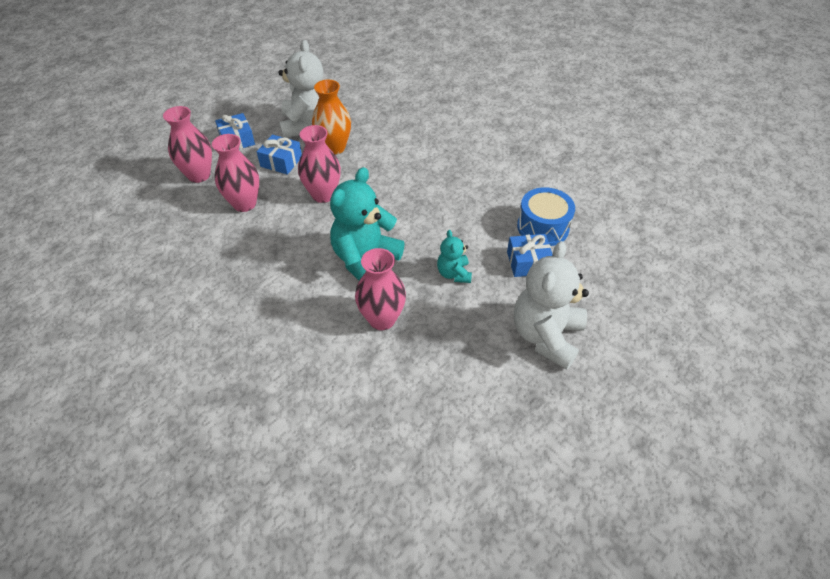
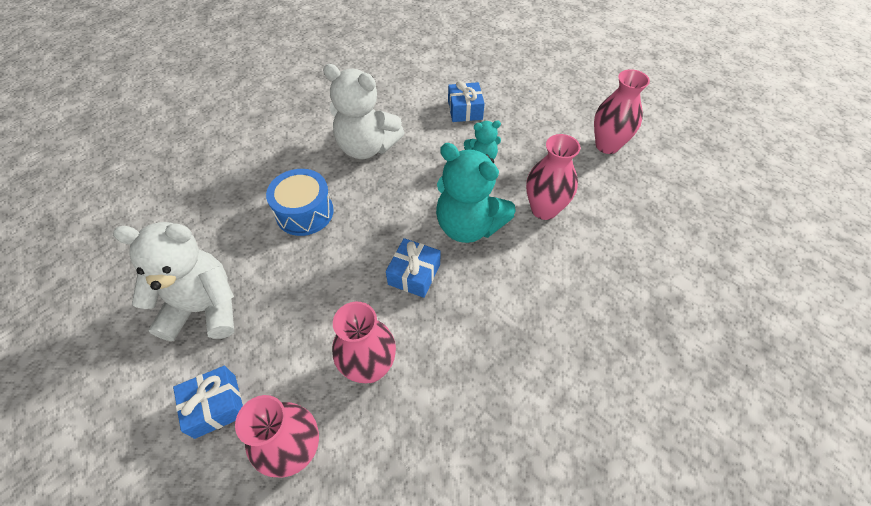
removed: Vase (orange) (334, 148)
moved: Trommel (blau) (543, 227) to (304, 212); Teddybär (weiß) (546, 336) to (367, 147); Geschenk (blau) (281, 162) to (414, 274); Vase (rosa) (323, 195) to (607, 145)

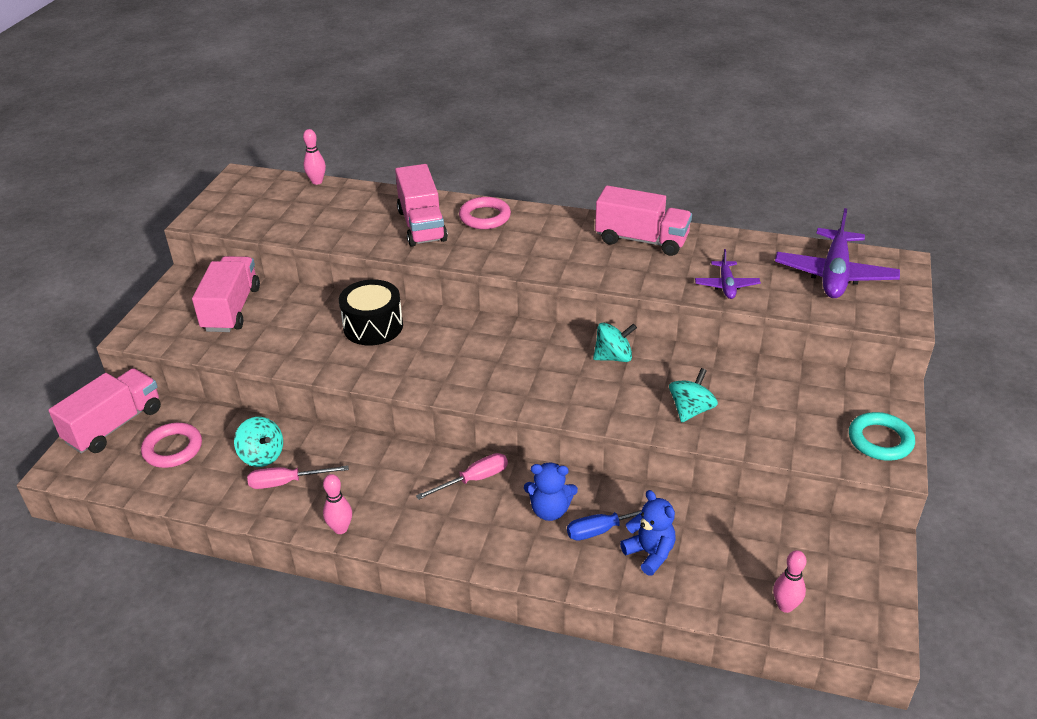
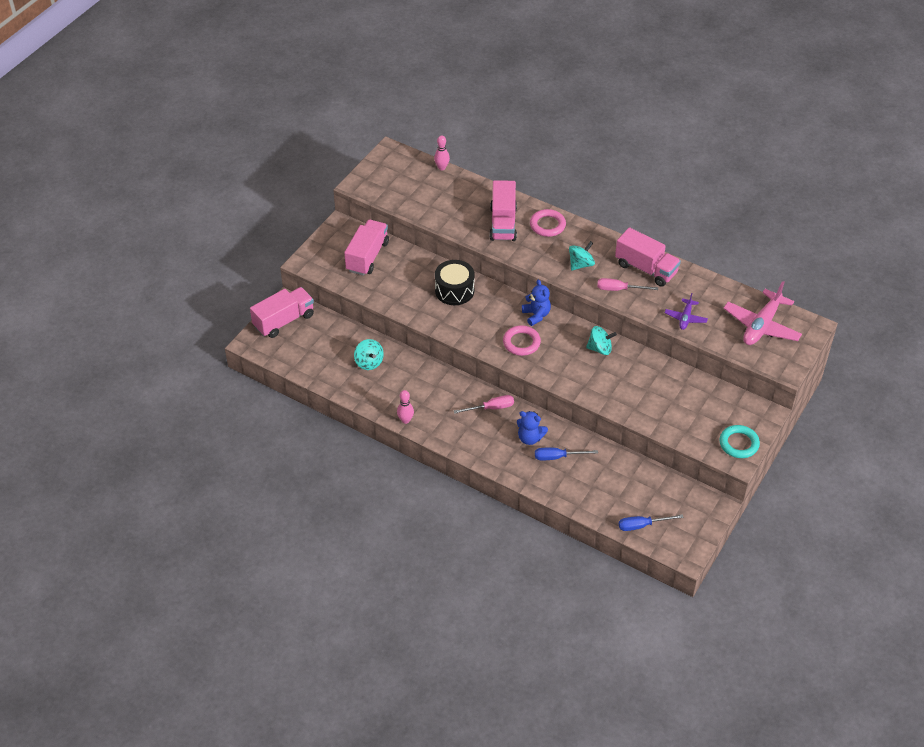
moved: Ring (rosa) (173, 449) to (521, 343); Teddybär (blau) (650, 553) to (536, 315); Kreisel (türkis) (691, 410) to (581, 264); Schraubenzieher (rosa) (287, 482) to (619, 289)
replaced: Bowlingkegel (rosa) (785, 606) to Schraubenzieher (blau) (642, 525)
recoloured: Flugzeug (lila) (834, 274) to Flugzeug (rosa) (761, 325)

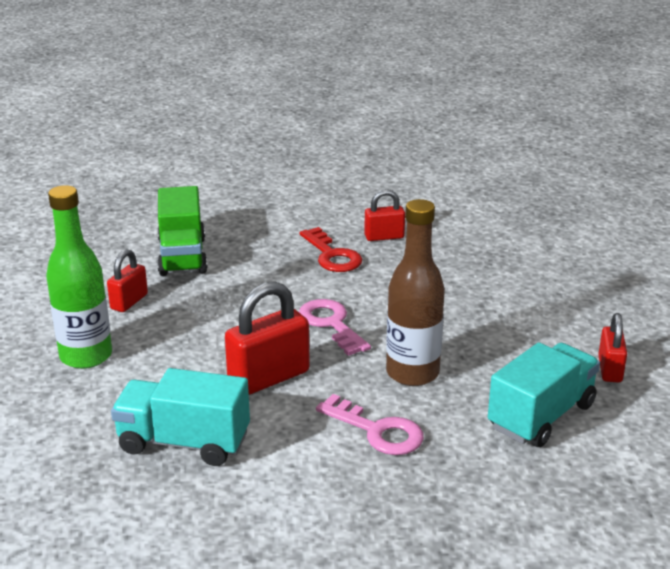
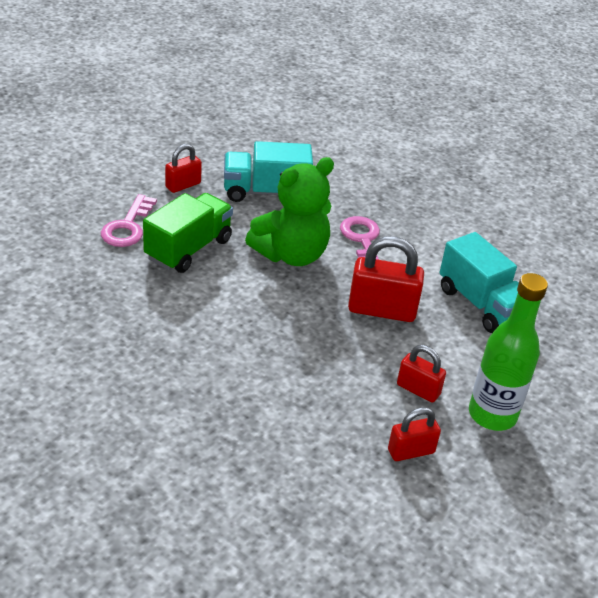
removed: Schlüssel (rot) (332, 255)
moved: Schlüssel (rosa) (331, 324) to (127, 227); Lastwagen (grün) (182, 256) to (188, 249); Vorhängeschloss (rot) (384, 237) to (418, 390)
replaced: Flasche (braun) (412, 373) to Teddybär (grün) (291, 254)

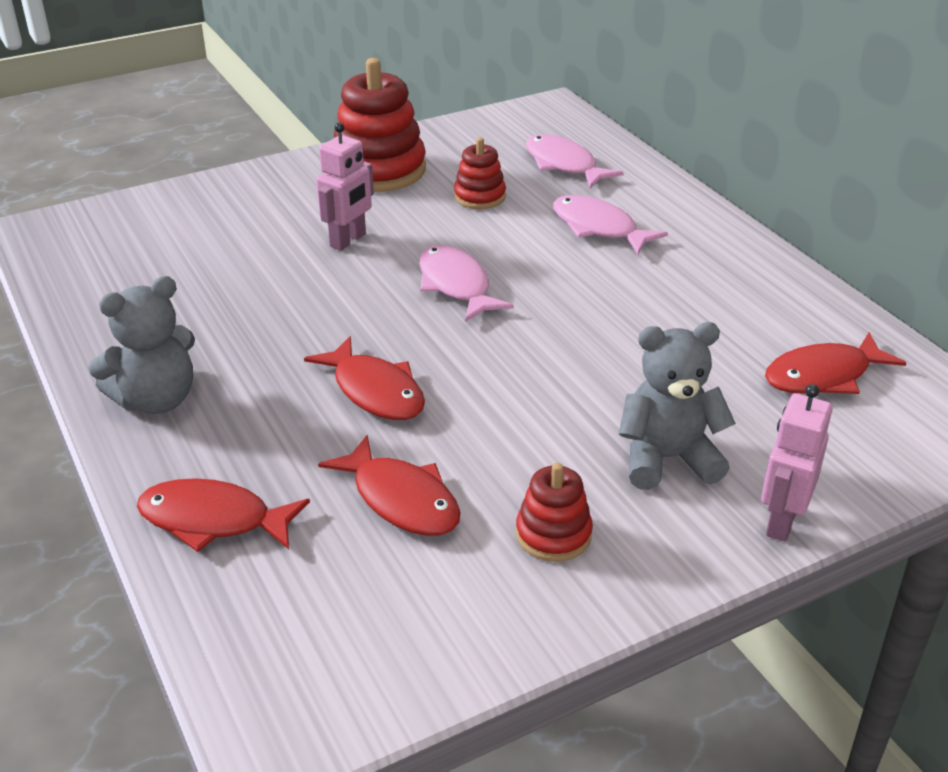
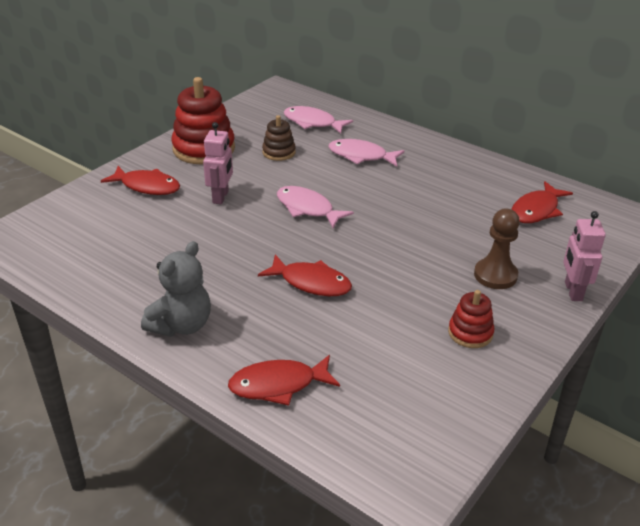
moved: Fisch (rot) (401, 500) to (147, 186)
replaced: Teddybär (grau) (667, 458) to Bauer (braun) (495, 275)
recoloured: Stapelspielzeug (rot) (479, 196) to Stapelspielzeug (braun) (279, 152)

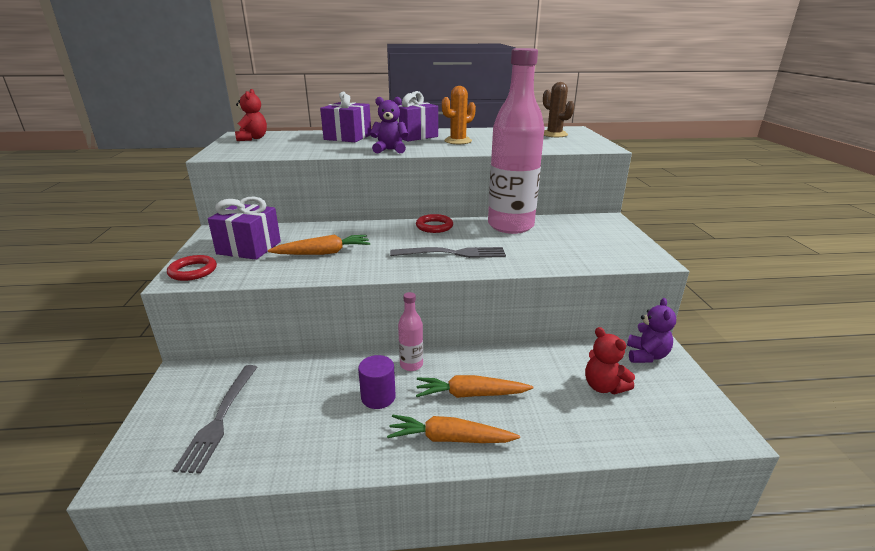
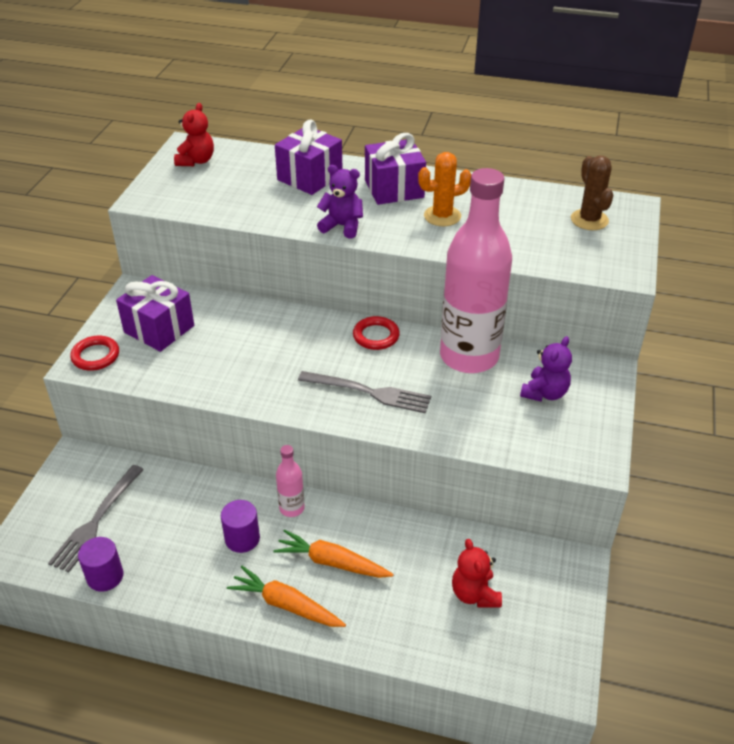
removed: Karotte (orange) (323, 253)
added: Vollzylinder (lila) (105, 576)
moved: Teddybär (lila) (646, 355) to (544, 393)

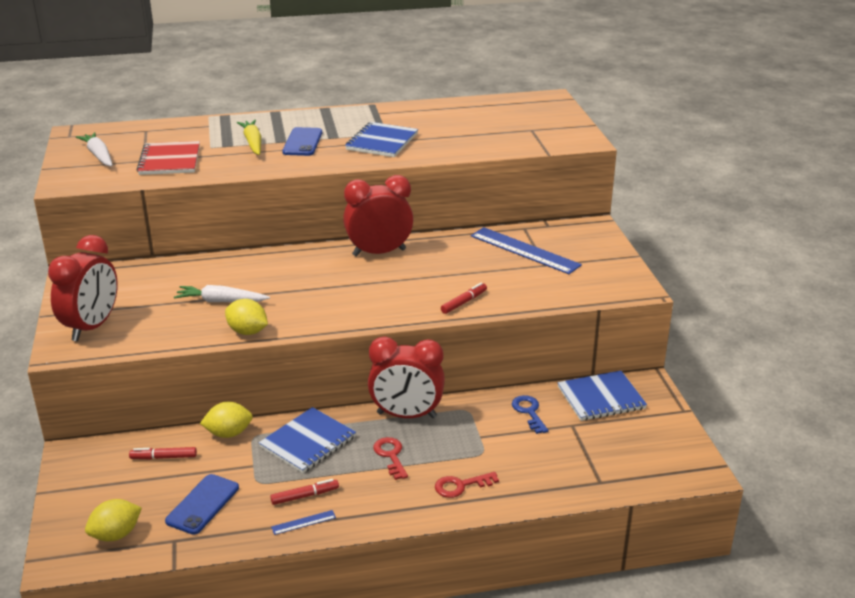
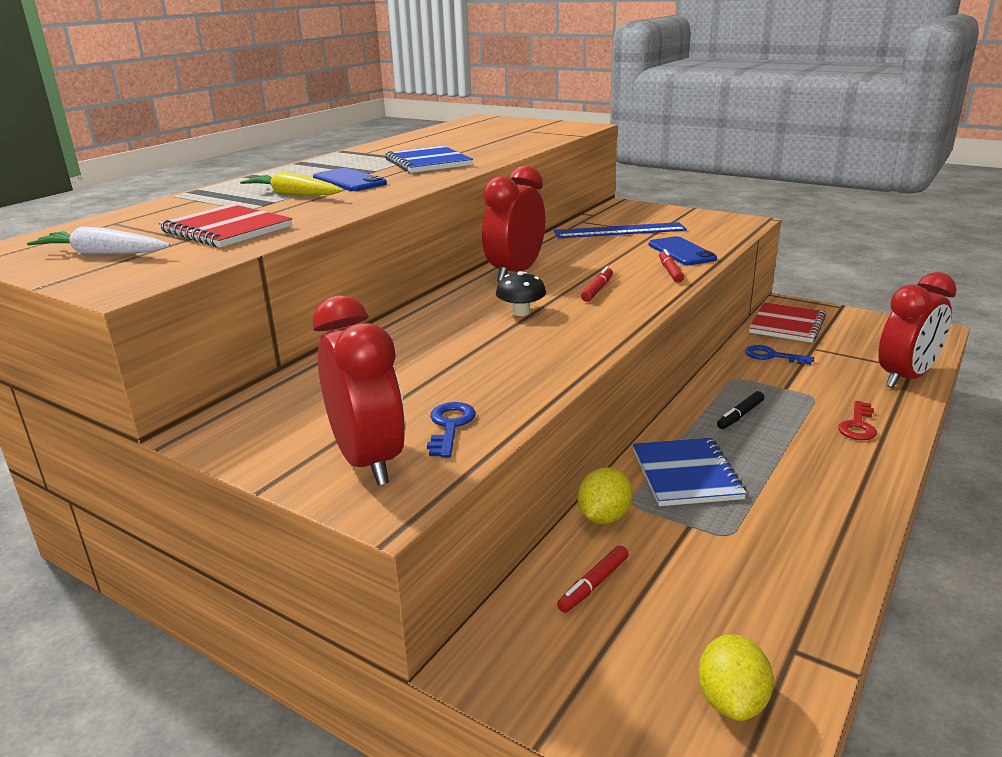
removed: Karotte (weiß) (221, 301); Zitrone (gelb) (247, 331); Lineal (blau) (303, 522); Schlüssel (rot) (391, 455)
added: Schlüssel (blau) (450, 426); Pilz (schwarz) (521, 312); Filzstift (schwarz) (740, 415)
moved: Filzstift (rot) (305, 496) to (597, 290); Handy (blau) (203, 504) to (681, 252); Wecker (rot) (406, 415) to (905, 378)
recoloured: Notizbuch (blau) (601, 398) to Notizbuch (rot) (787, 325)

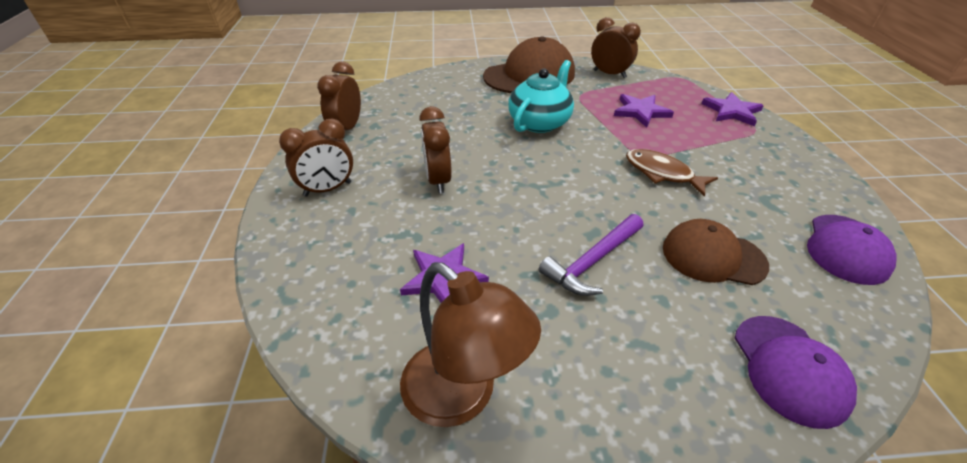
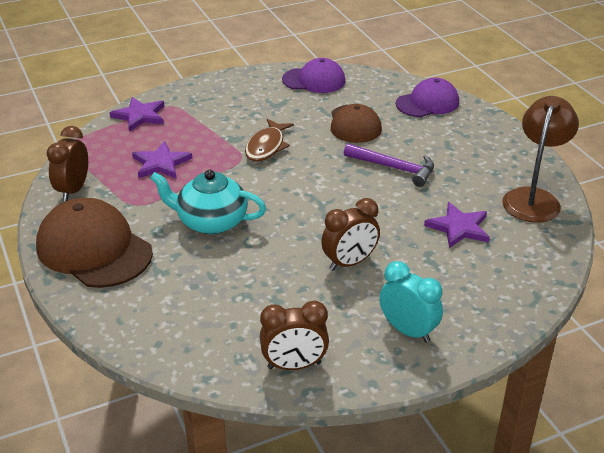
recoloured: Wecker (braun) (328, 189) to Wecker (türkis) (408, 331)

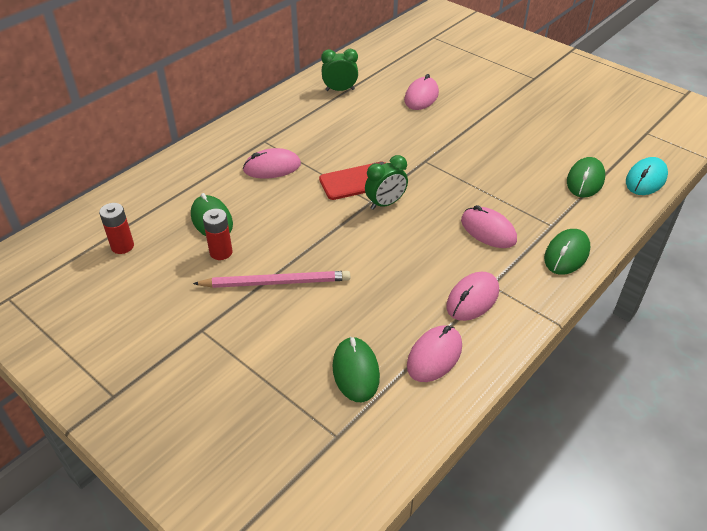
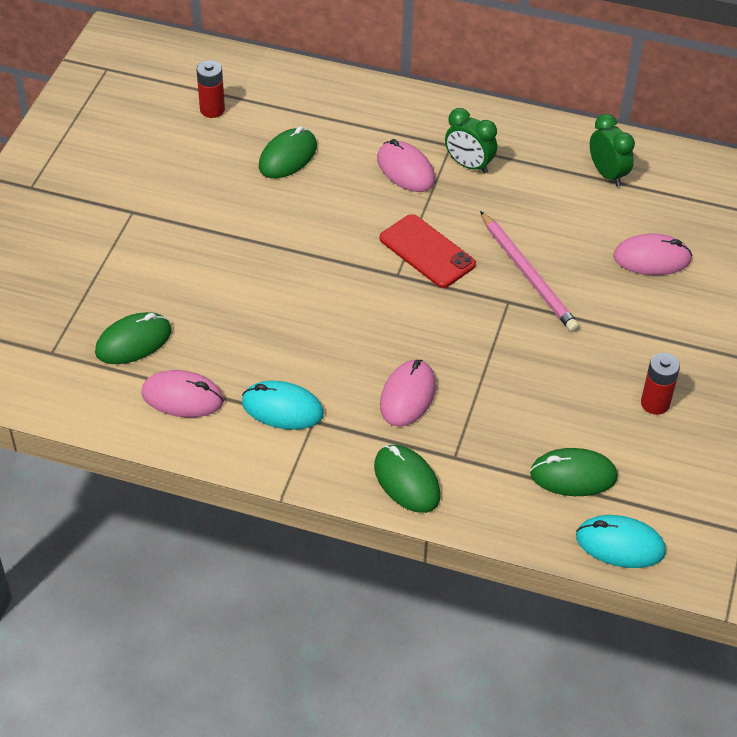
moved: Wecker (grün) (385, 203) to (469, 165); Bleistift (rosa) (276, 282) to (528, 275); Batterie (rot) (221, 252) to (655, 403)
recoloured: Computermaus (rosa) (472, 299) to Computermaus (türkis) (282, 408)
turned: Computermaus (grün) (566, 254) = (407, 481) 45 degrees clockwise

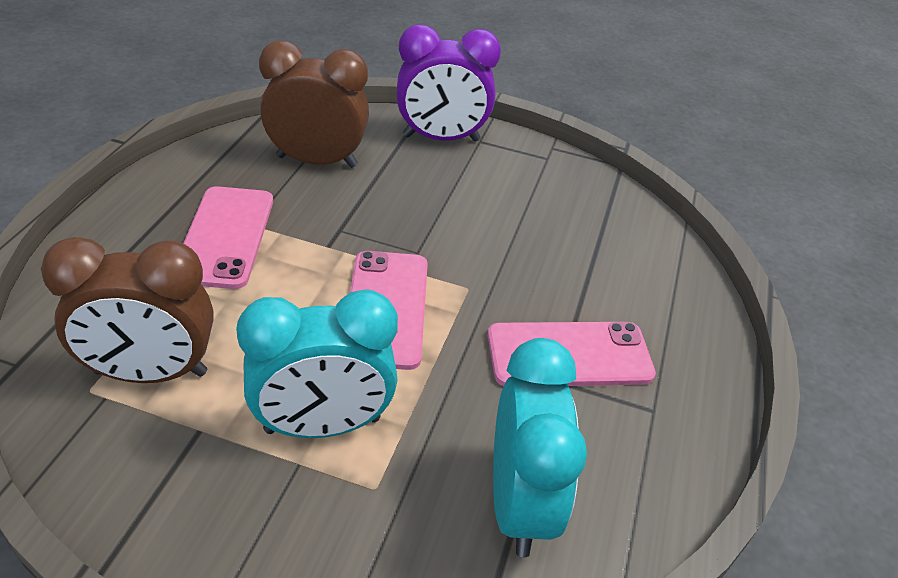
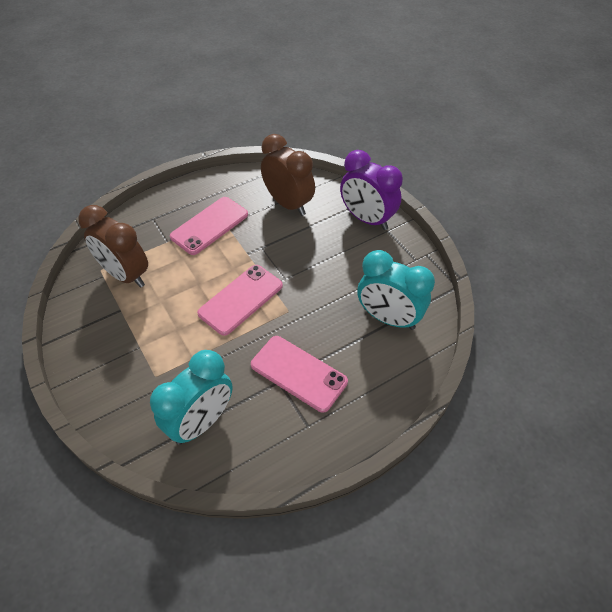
moved: Wecker (türkis) (322, 425) to (388, 318)

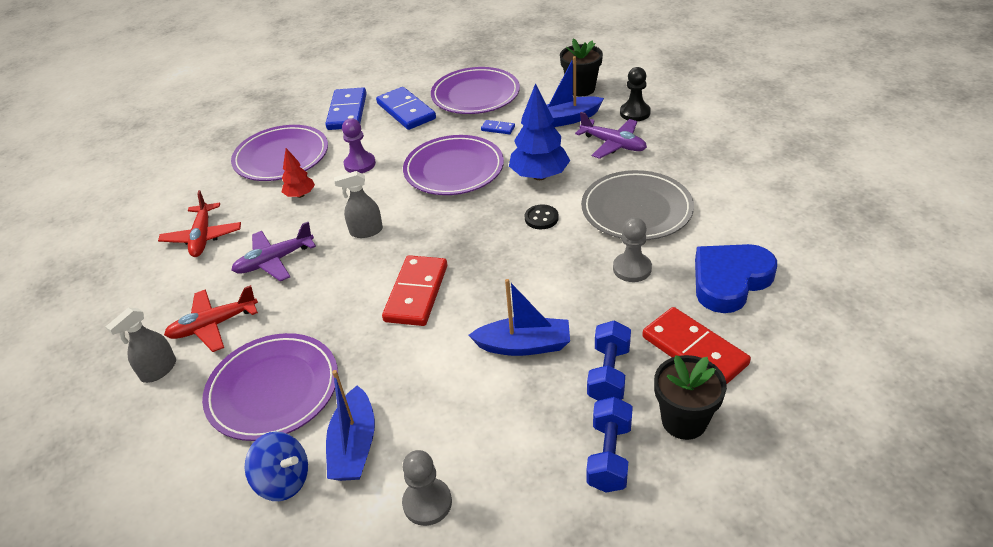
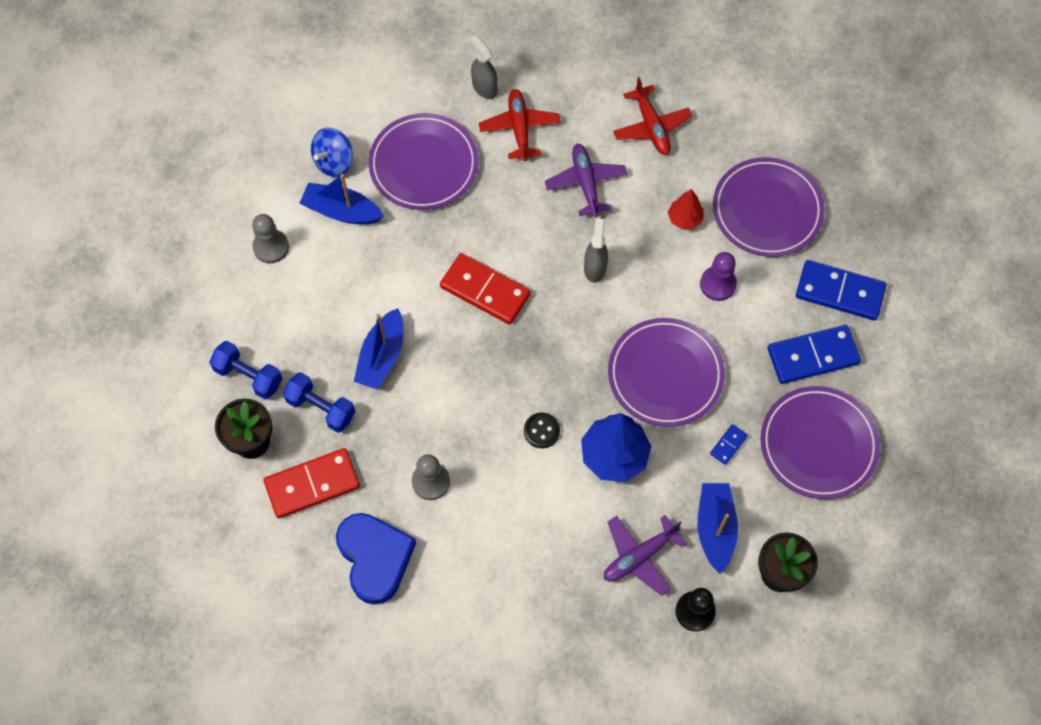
removed: Teller (grau) (636, 210)
turned: Flugzeug (rot) (203, 237) = (651, 126) 120 degrees counterclockwise

